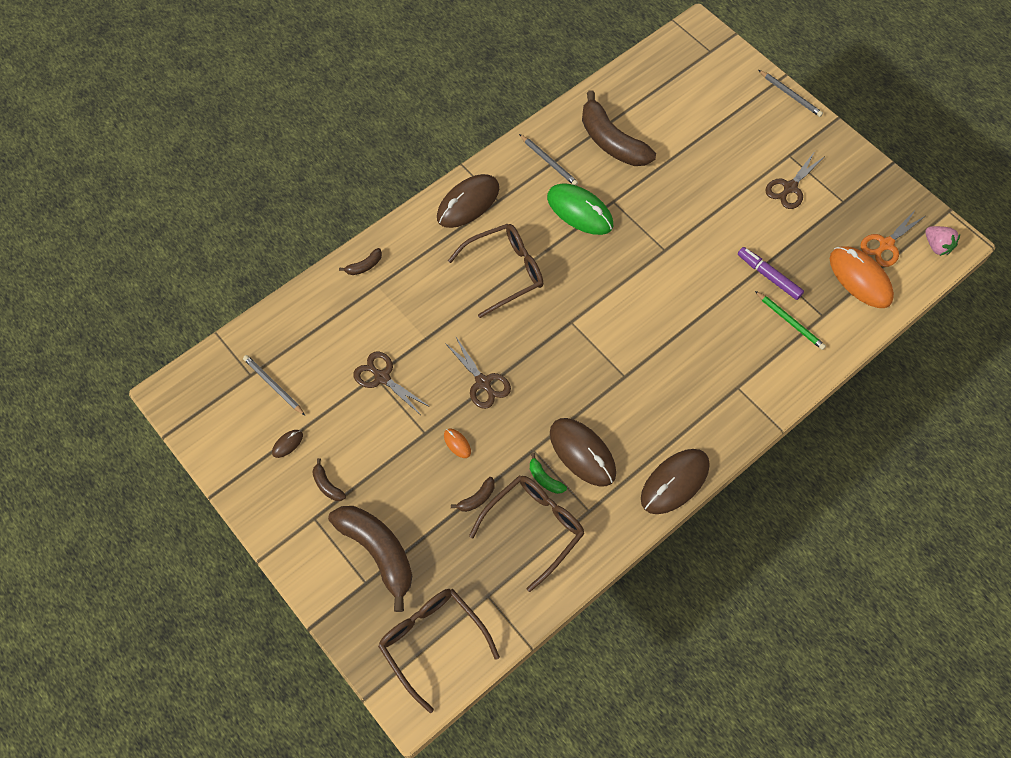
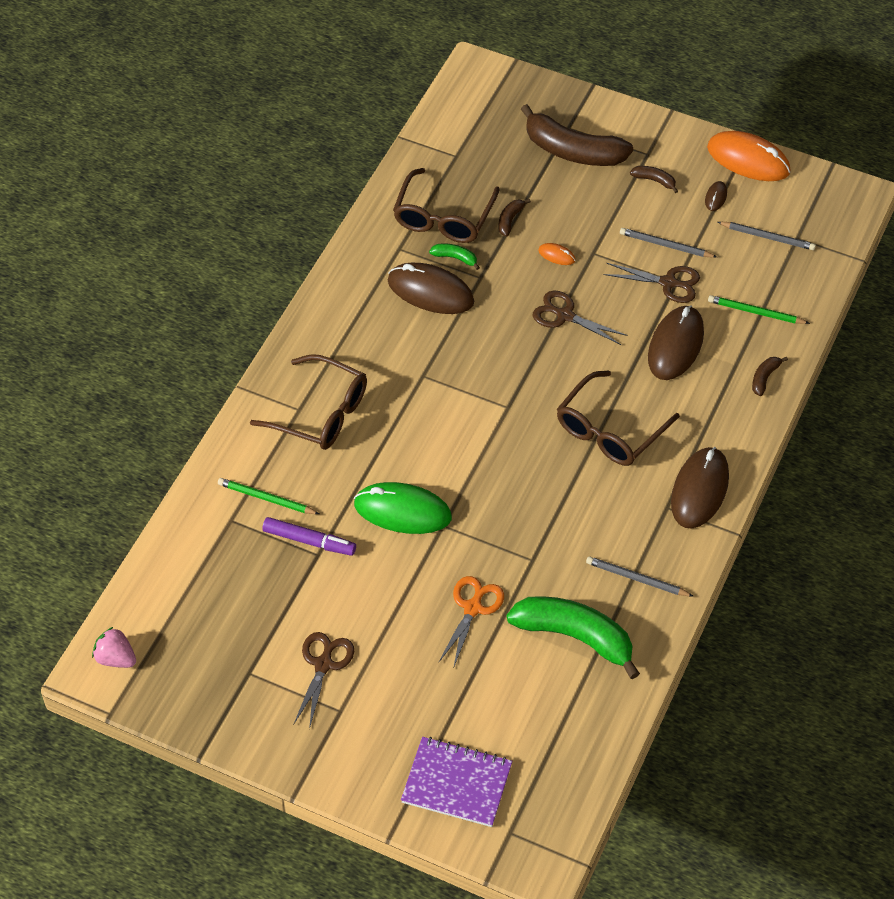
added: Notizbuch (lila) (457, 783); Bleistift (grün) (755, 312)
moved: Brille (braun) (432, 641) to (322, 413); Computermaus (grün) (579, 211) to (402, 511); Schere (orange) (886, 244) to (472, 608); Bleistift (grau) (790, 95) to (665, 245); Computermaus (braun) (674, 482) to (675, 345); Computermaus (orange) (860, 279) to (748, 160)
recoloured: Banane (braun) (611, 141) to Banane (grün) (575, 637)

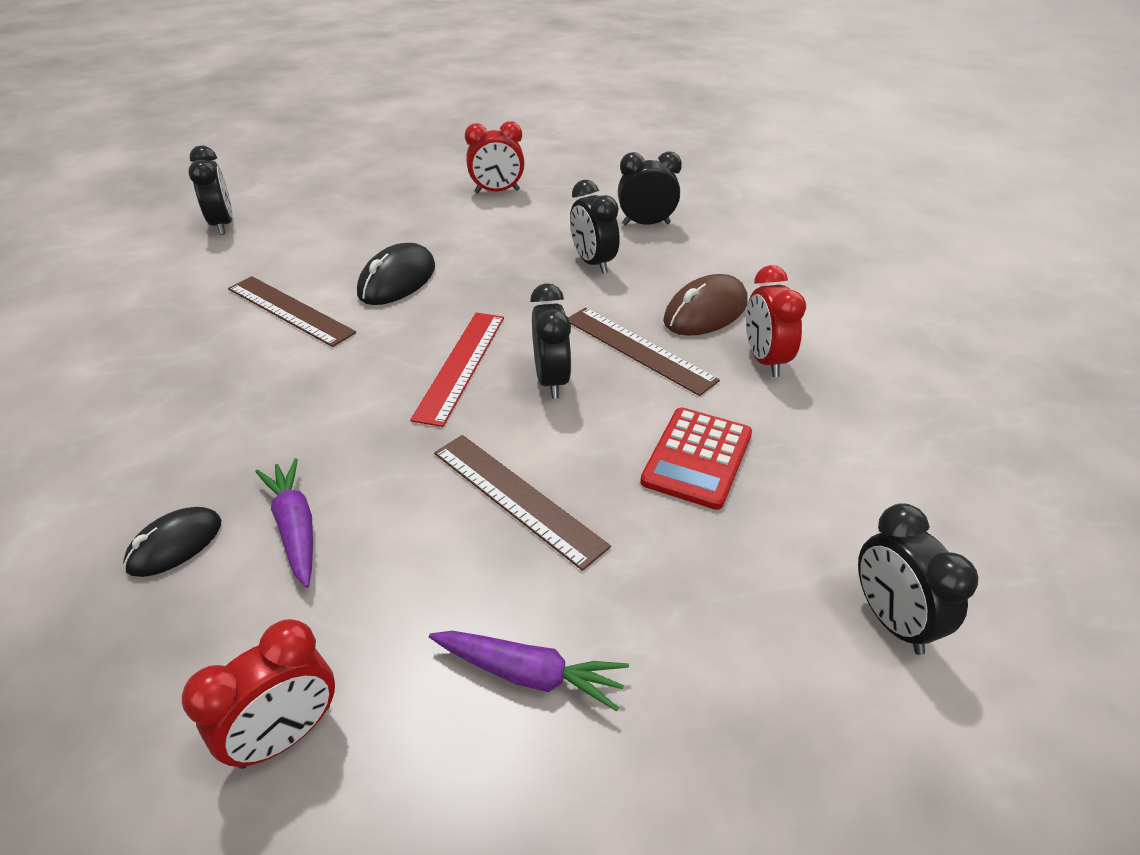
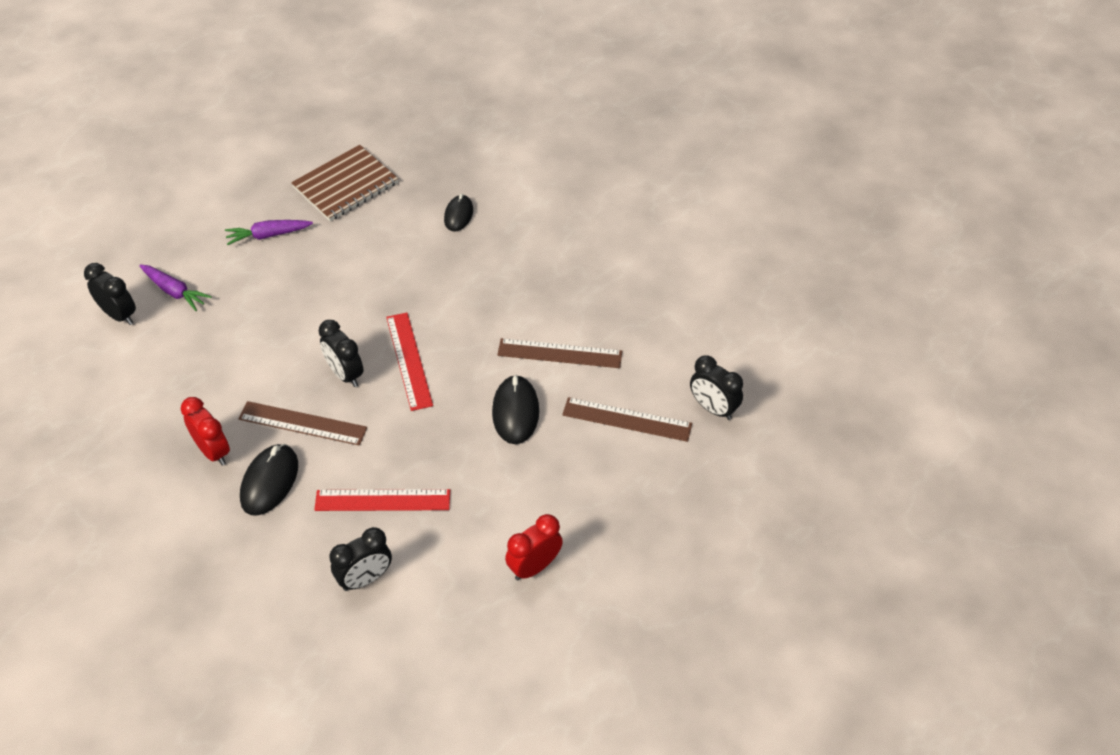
removed: Taschenrechner (rot) (697, 458)
moved: Karotte (lila) (295, 528) to (174, 291); Lineal (braun) (517, 498) to (627, 419)
replaced: Wecker (rot) (286, 735) to Notizbuch (braun) (345, 185); Wecker (schwarz) (593, 263) to Lineal (rot) (382, 500)
recoloured: Computermaus (braun) (705, 312) to Computermaus (schwarz) (269, 482)

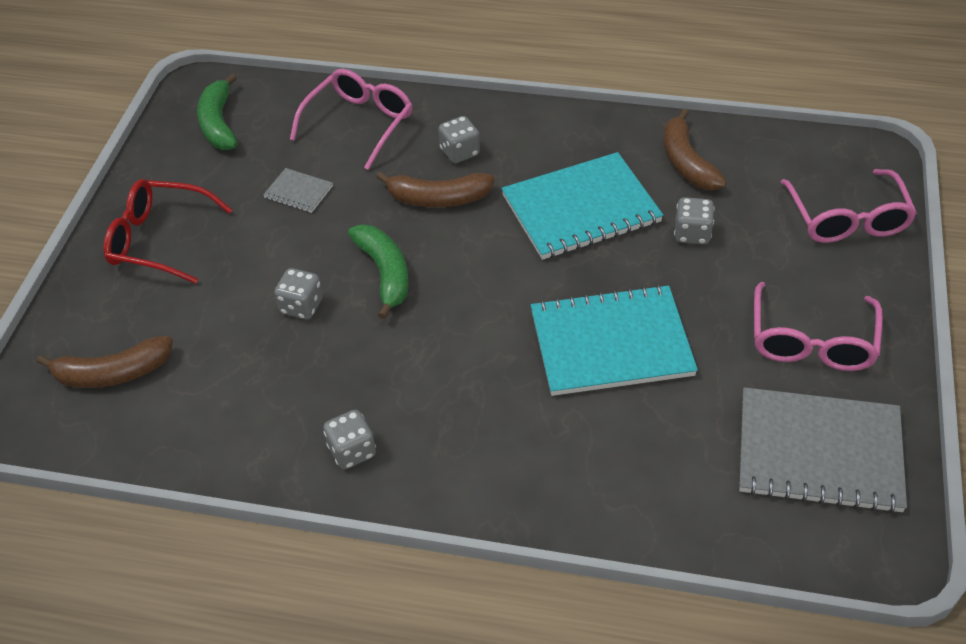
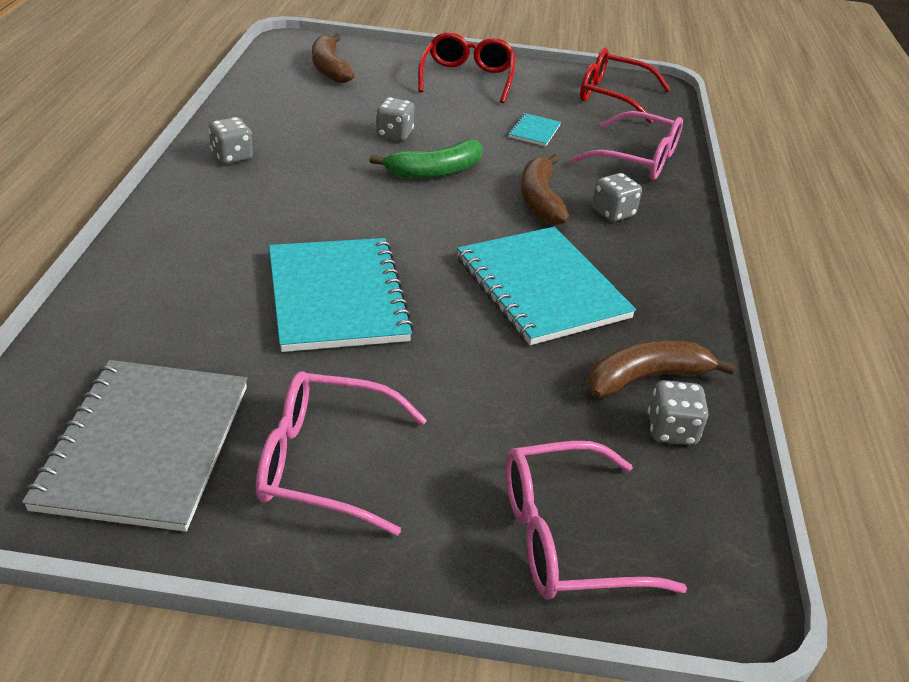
moved: Spielwürfel (grau) (692, 233) to (671, 430)
replaced: Banane (grün) (219, 123) to Brille (rot) (613, 96)
recoloured: Notizbuch (grau) (298, 192) to Notizbuch (türkis) (534, 131)

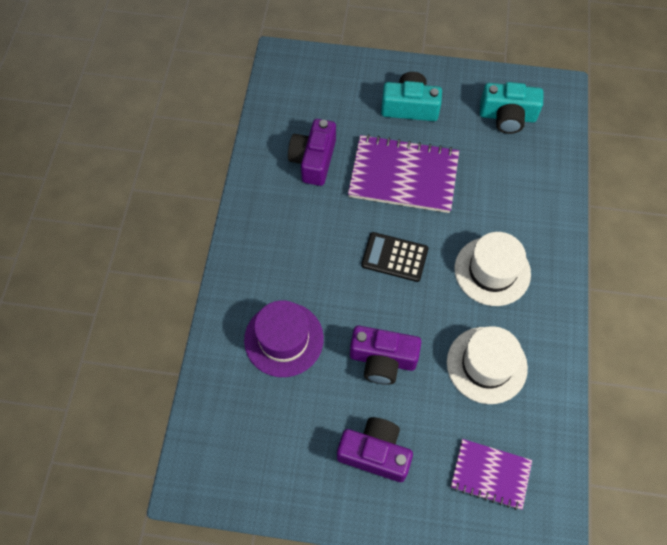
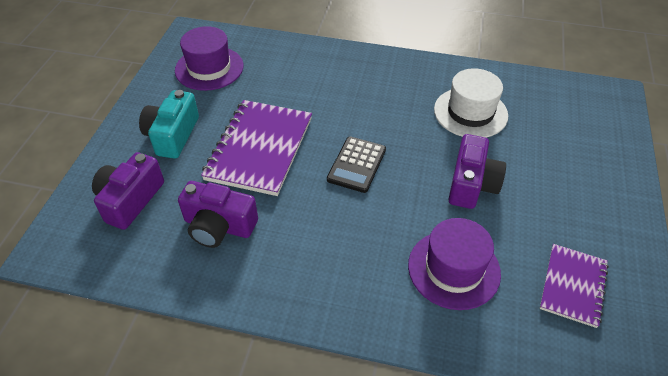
removed: Hut (weiß) (492, 271)
moved: Kamera (lila) (375, 453) to (130, 200); Notizbuch (lila) (490, 474) to (573, 286)
replaced: Kamera (türkis) (507, 116) to Hut (lila) (209, 68)

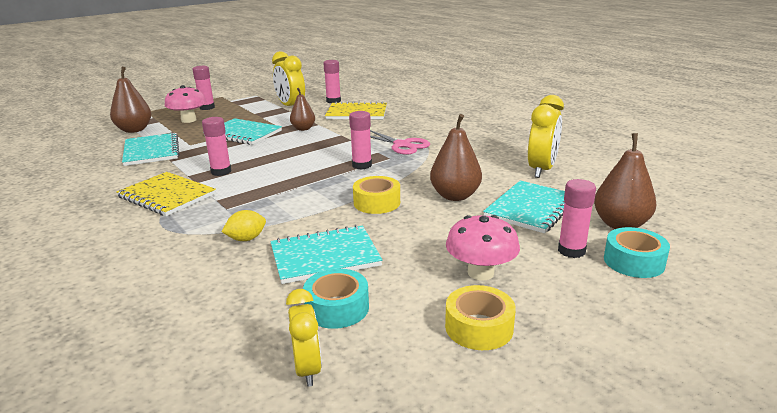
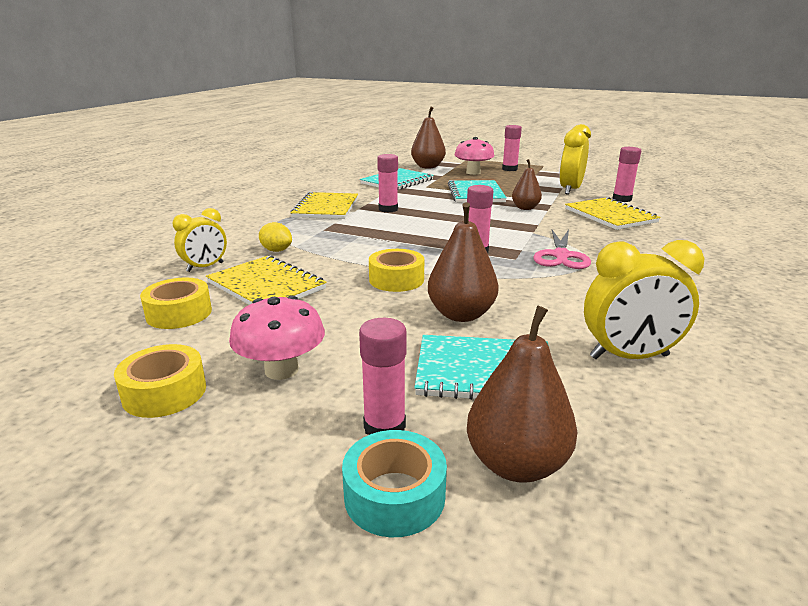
moved: Wecker (gelb) (308, 369) to (205, 267)
recoloured: Klebeband (türkis) (337, 308) to Klebeband (gelb) (179, 313); Notizbuch (türkis) (325, 256) to Notizbuch (gelb) (266, 286)

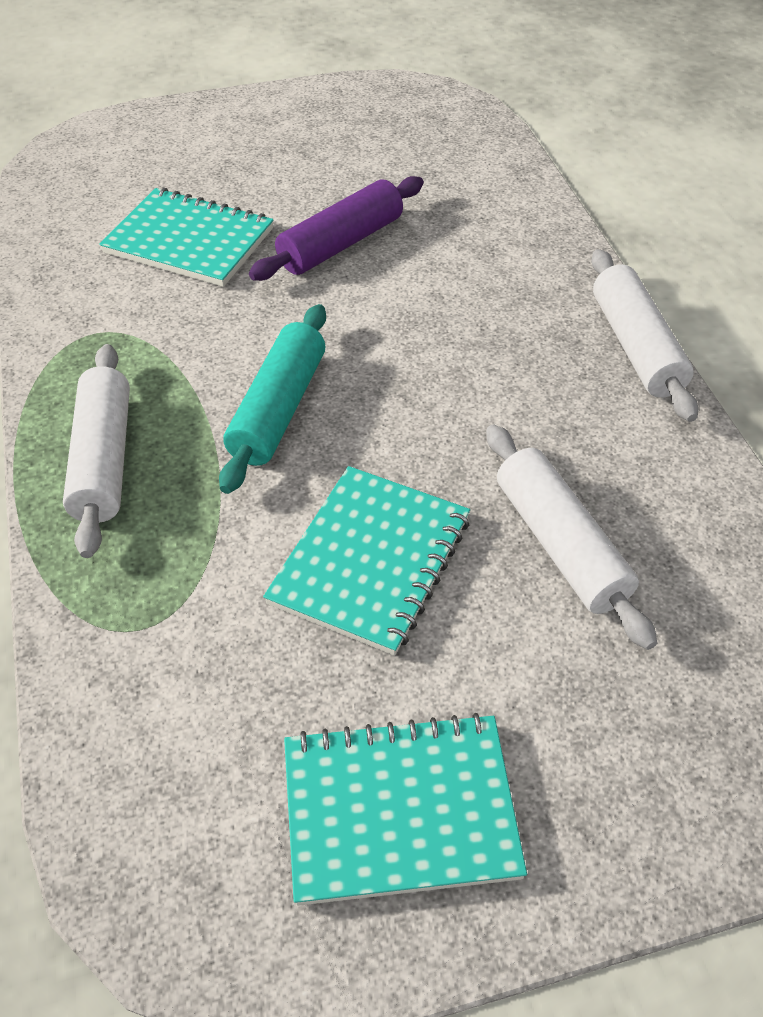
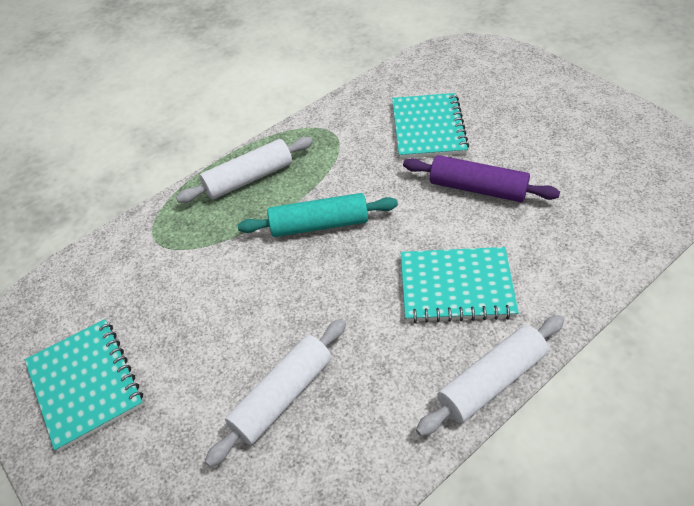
moved: Notizbuch (türkis) (370, 561) to (456, 287)

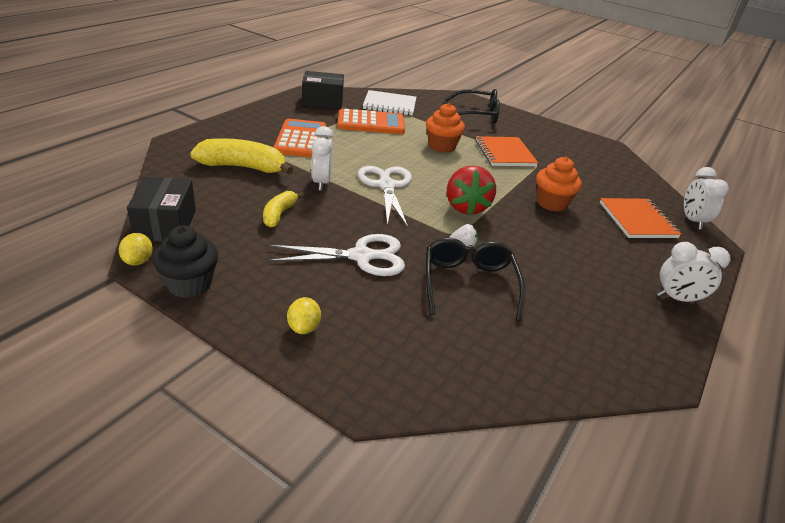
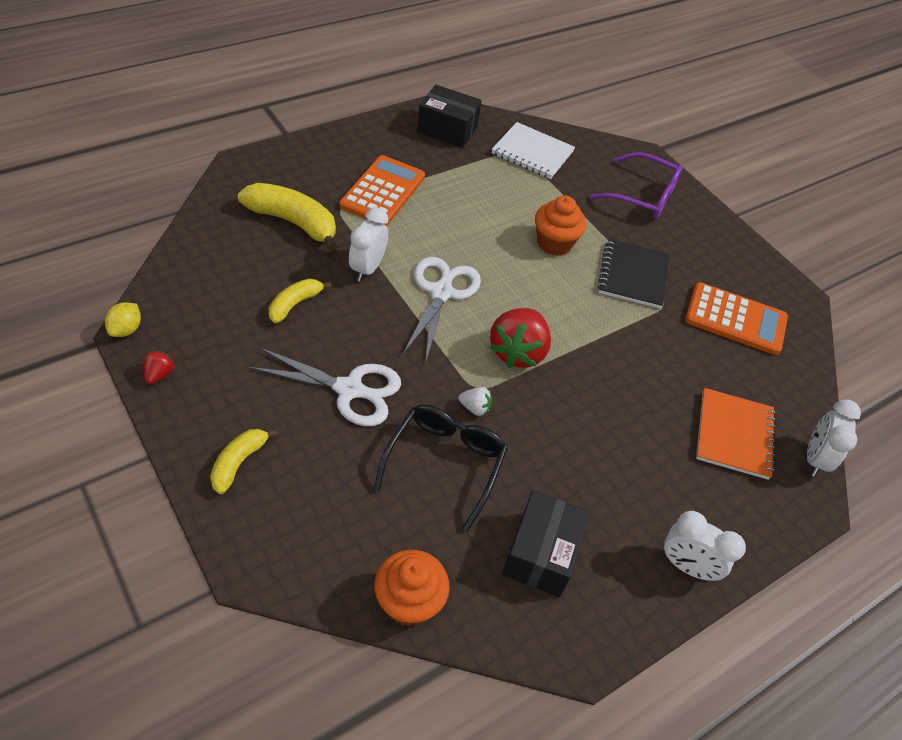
moved: Muffin (orange) (551, 203) to (409, 602); Schachtel (schwarz) (166, 224) to (541, 553); Taschenrechner (orange) (371, 123) to (735, 319)
replaced: Muffin (schwarz) (190, 284) to Erdbeere (rot) (159, 374); Zitrone (gelb) (304, 327) to Banane (gelb) (238, 462)
recoloured: Brille (schwarz) (478, 115) to Brille (lila) (644, 196); Notizbuch (orange) (504, 153) to Notizbuch (schwarz) (632, 275)

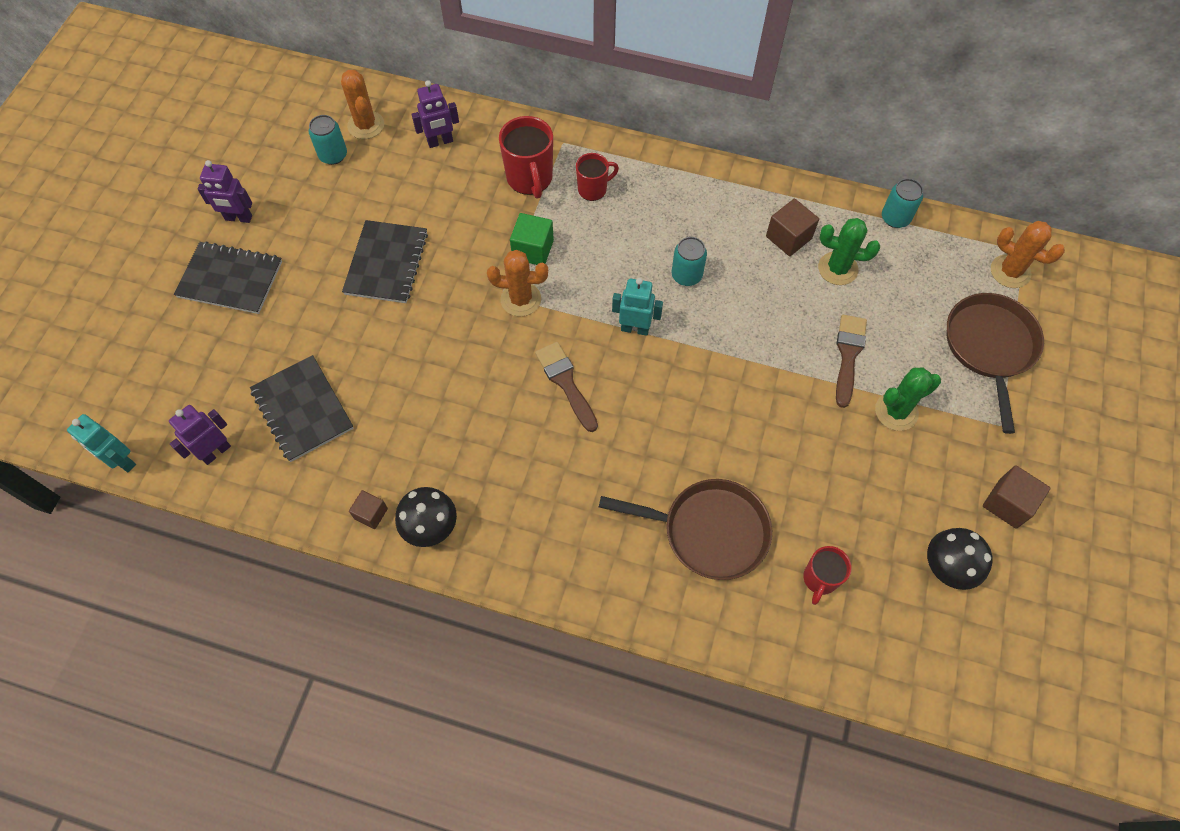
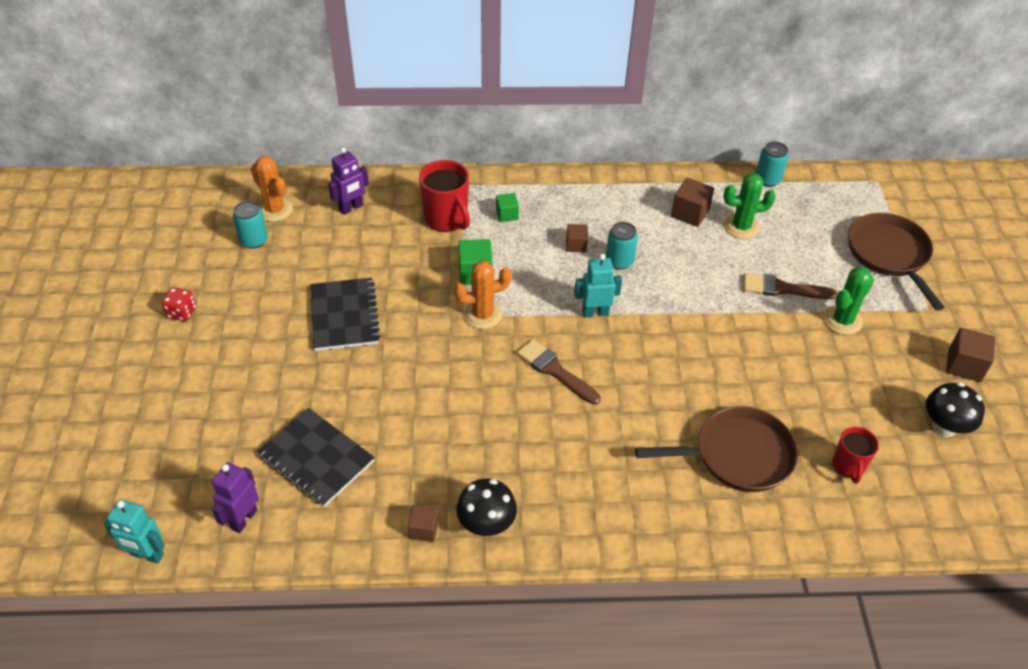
removed: Notizbuch (schwarz) (230, 279); Kaktus (orange) (1010, 271)
added: Kubus (braun) (576, 245)
replaced: Roboter (lila) (238, 218) to Spielwürfel (rot) (181, 312); Tasse (rot) (593, 189) to Kubus (grün) (507, 214)
turned: Pinsel (braun) (848, 355) = (783, 289) 75 degrees counterclockwise

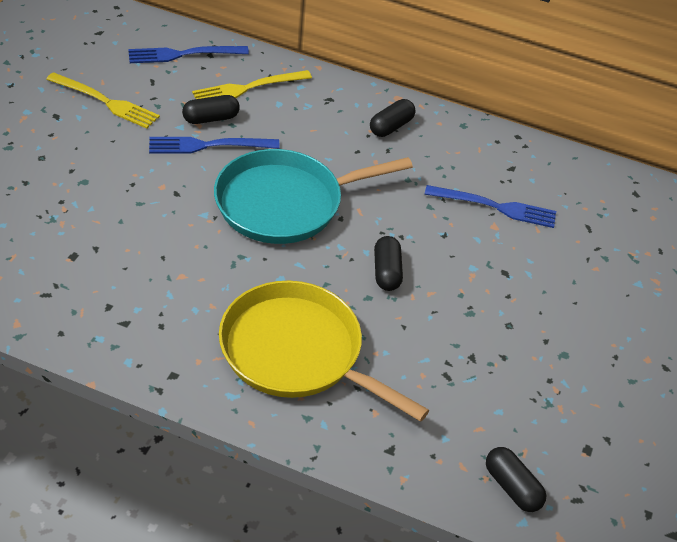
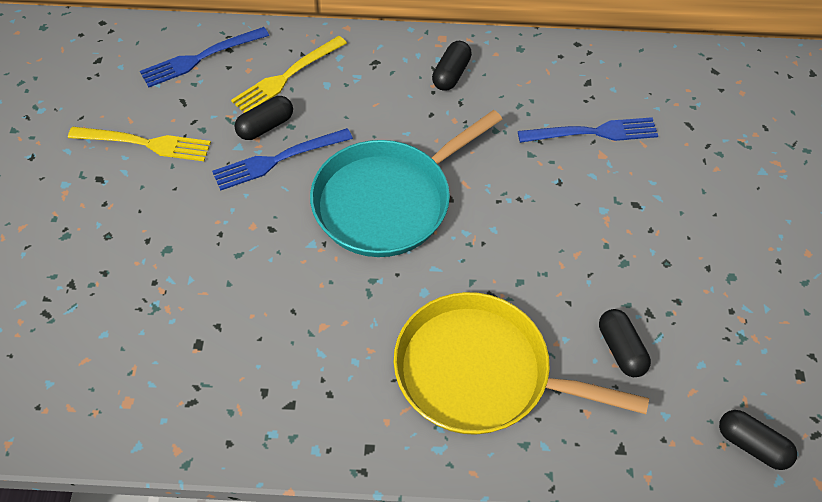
moved: Kapsel (schwarz) (386, 272) to (621, 349)

